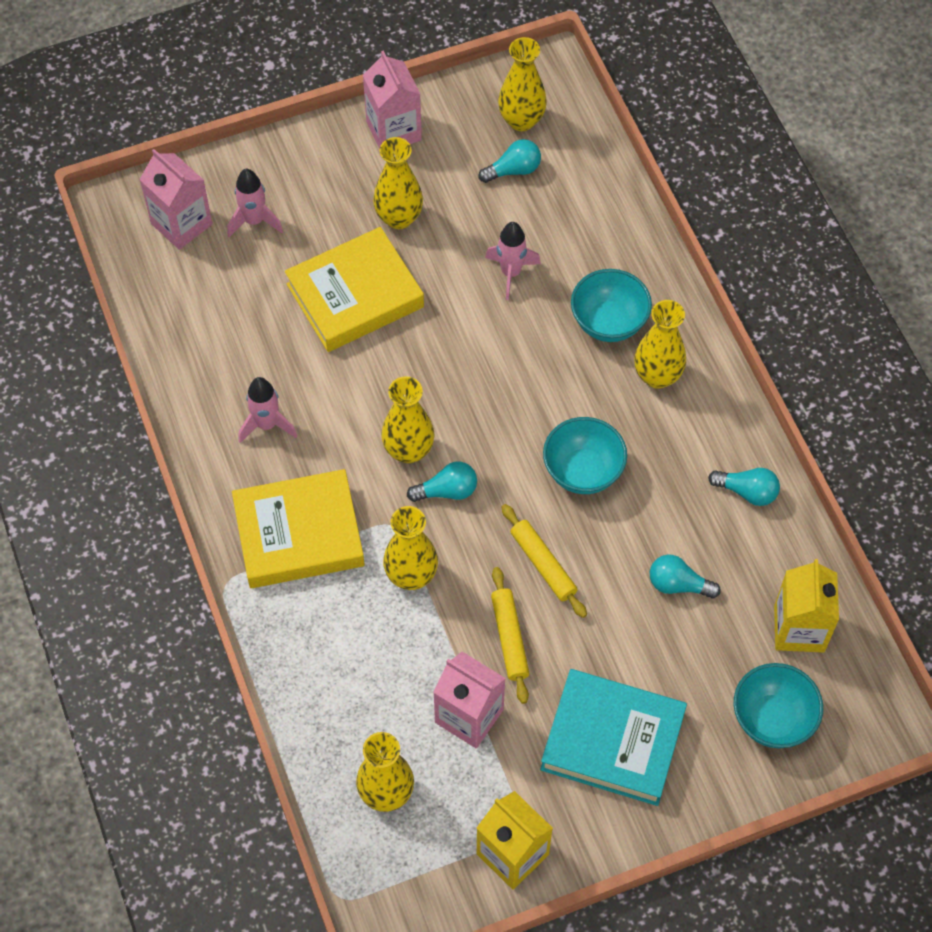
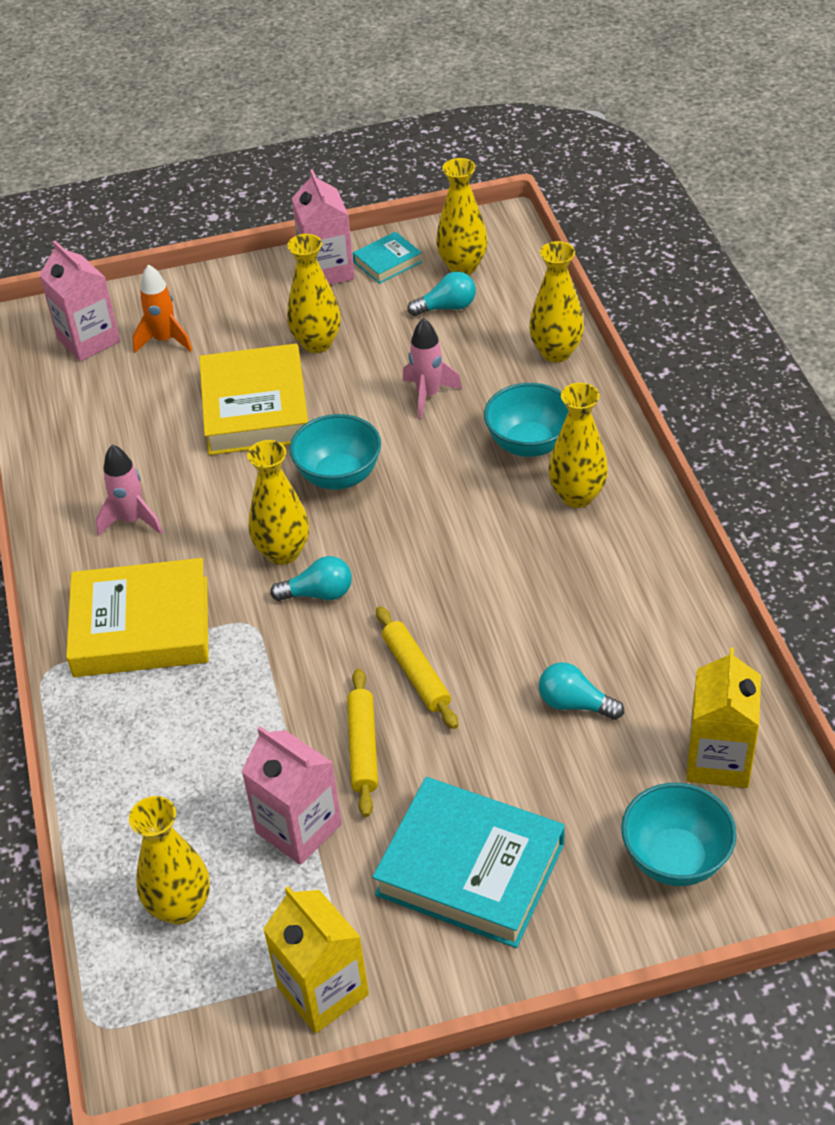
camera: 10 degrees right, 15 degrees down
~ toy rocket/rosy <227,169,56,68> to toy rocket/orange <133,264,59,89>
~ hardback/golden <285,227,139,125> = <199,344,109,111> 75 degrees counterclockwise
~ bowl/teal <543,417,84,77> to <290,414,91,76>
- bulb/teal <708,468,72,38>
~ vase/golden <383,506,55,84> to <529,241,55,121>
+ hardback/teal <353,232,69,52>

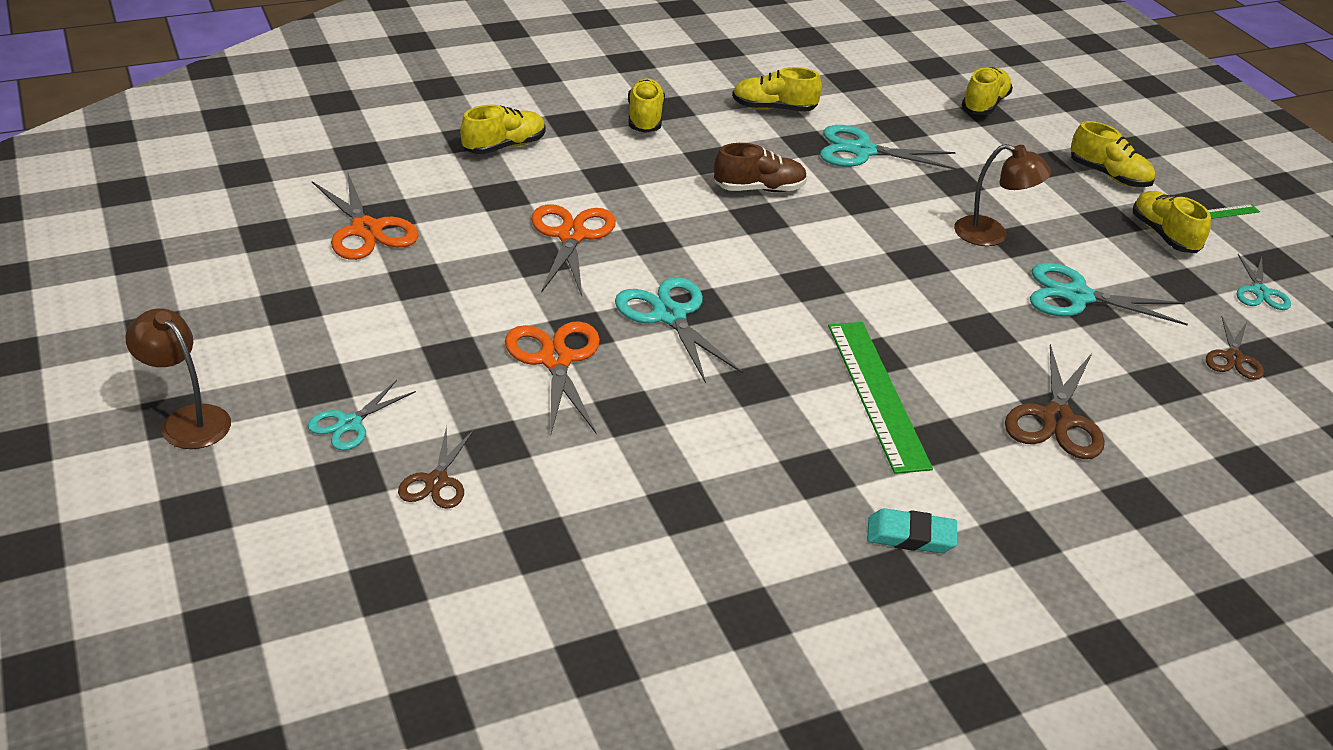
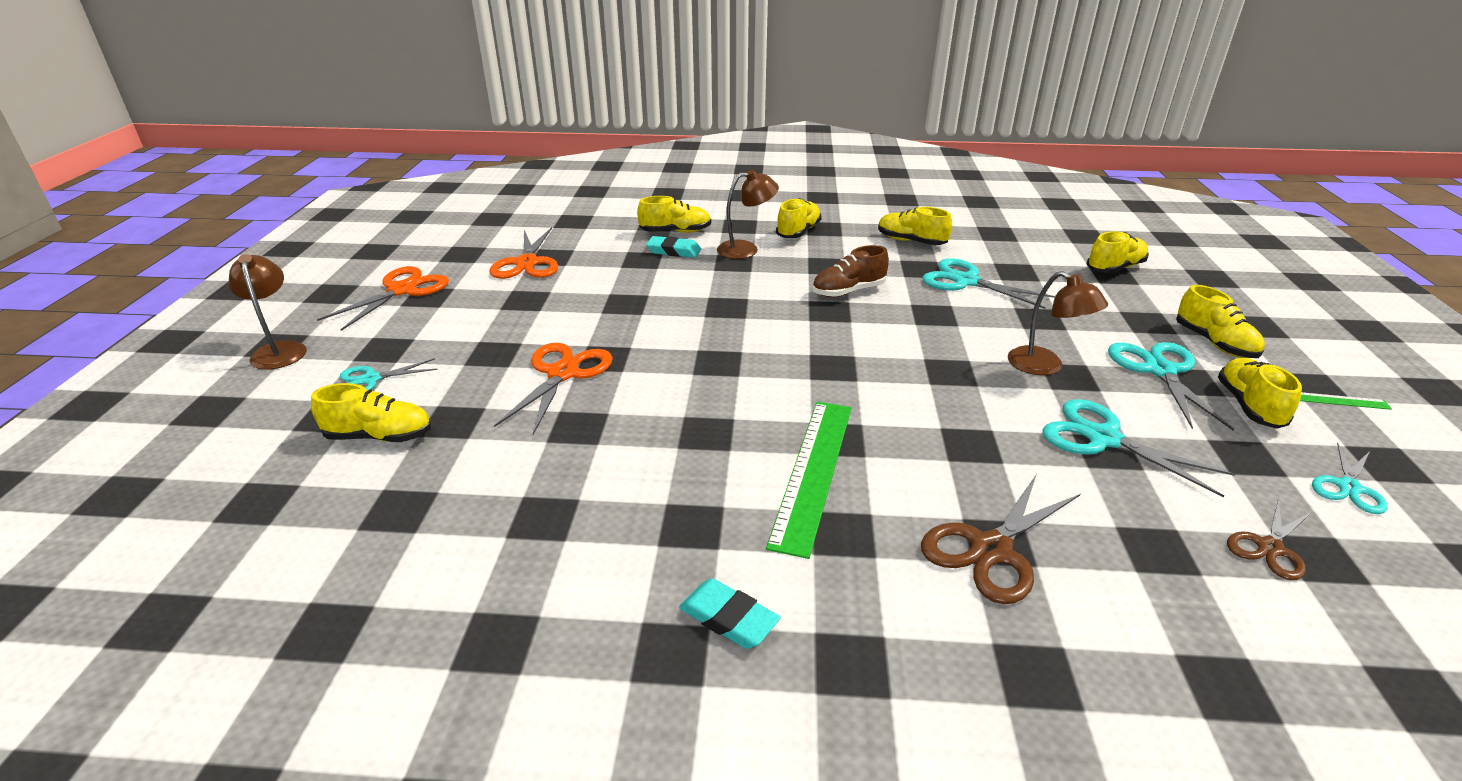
camera: 30 degrees right, 5 degrees down
~ shoe/dark brown <714,143,93,49> = <812,245,77,52> 135 degrees clockwise
~ scissors/orange <531,204,85,92> to <317,266,132,65>
~ scissors/teal <615,277,129,106> to <1108,342,126,89>
~ scissors/dark brown <398,426,76,83> to shoe/golden <311,383,120,59>
+ lamp/dark brown <717,170,62,89>
+ eraser/teal <646,236,55,22>

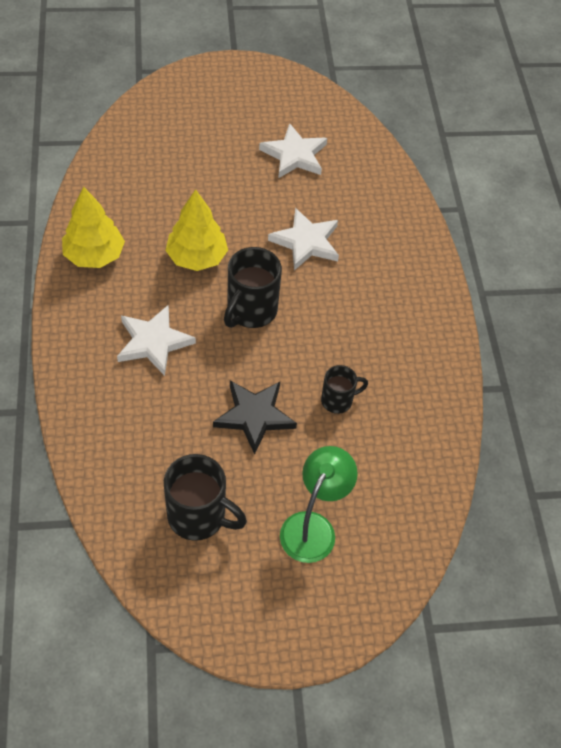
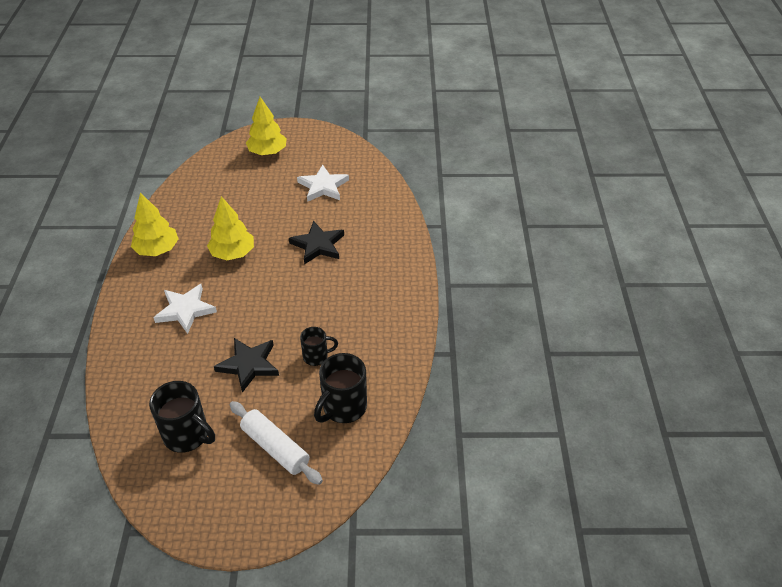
camera: 10 degrees right, 10 degrees down
~ star/pure white <268,208,71,62> to star/ebony <289,221,55,43>
~ coffee mug/ebony <224,247,58,81> to <314,353,53,70>
~ lamp/emerald <280,446,78,117> to dough roller/pure white <229,401,94,84>
+ tree/golden <246,97,41,58>

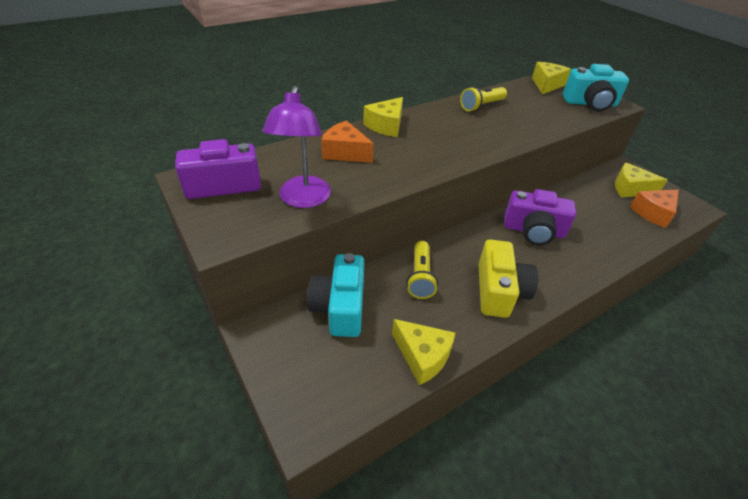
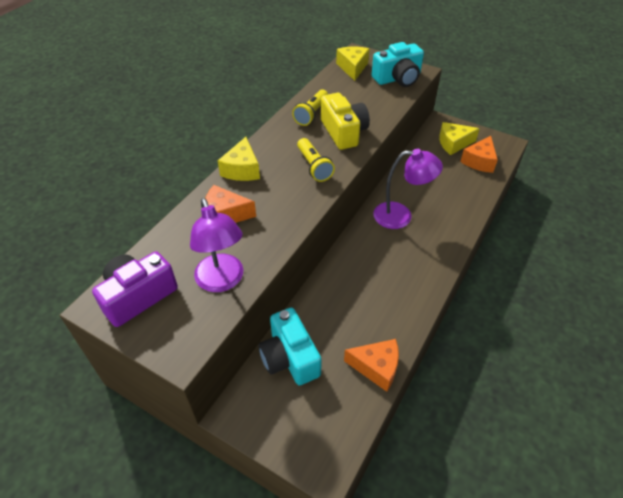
camera: 25 degrees left, 5 degrees up
~ compact camera/purple <504,189,72,56> to lamp/purple <373,149,70,80>
~ compact camera/golden <478,239,60,79> to <321,93,49,57>
~ torch/golden <407,241,31,58> to <297,138,38,44>
~ cheese/golden <392,319,64,66> to cheese/orange <344,339,55,53>

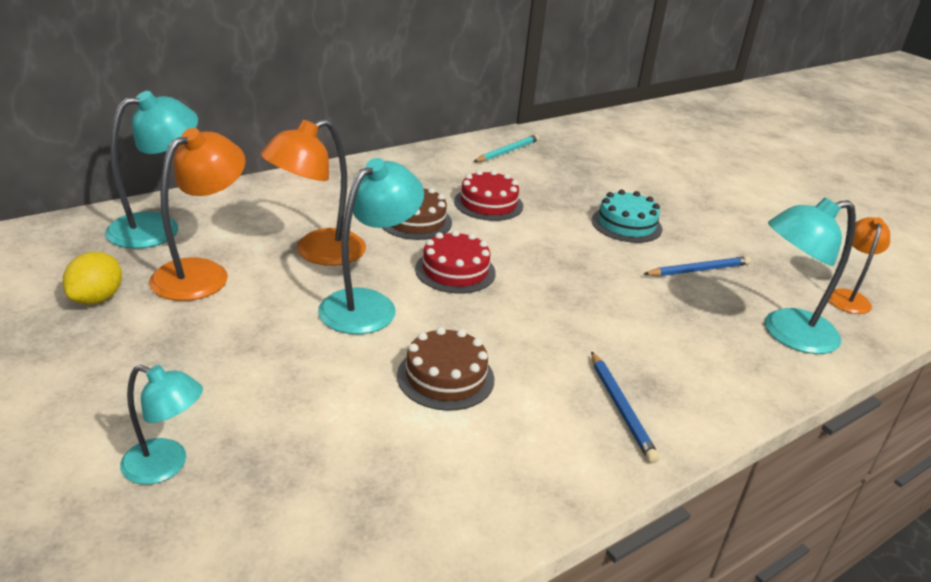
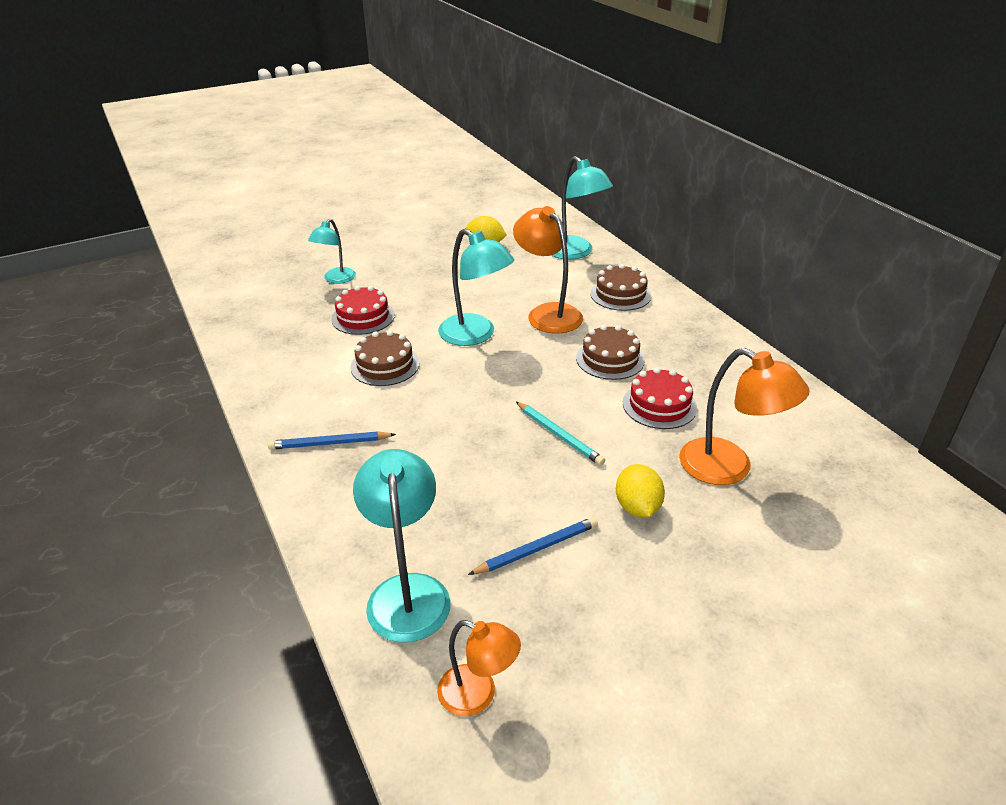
camera: 100 degrees right, 5 degrees up
~ lamp/orange <149,128,97,173> to <679,348,131,137>
~ pencil/teal <474,134,65,28> to <516,402,89,64>
~ cake/teal <591,190,71,53> to lemon/golden <616,464,49,53>
~ cake/scarlet <415,230,81,64> to <331,286,64,49>
~ pencil/blue <644,256,107,21> = <468,517,130,58> 105 degrees counterclockwise
+ cake/dark brown <590,264,61,47>

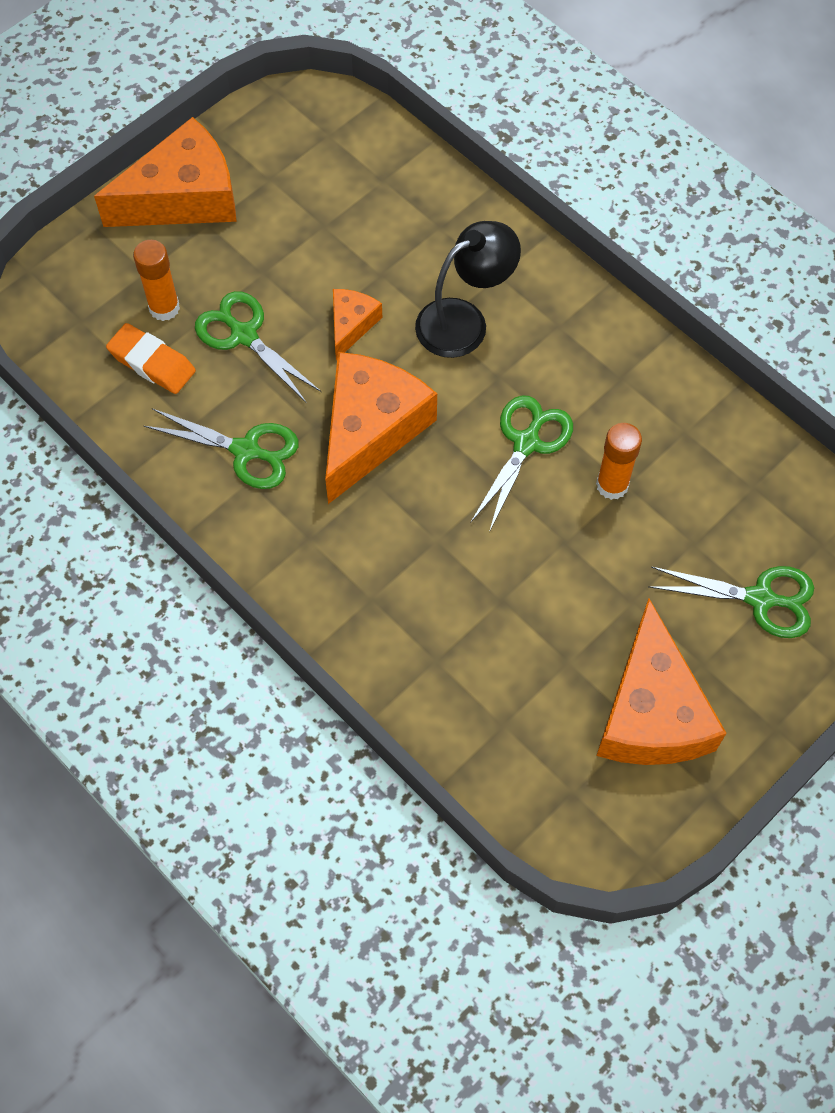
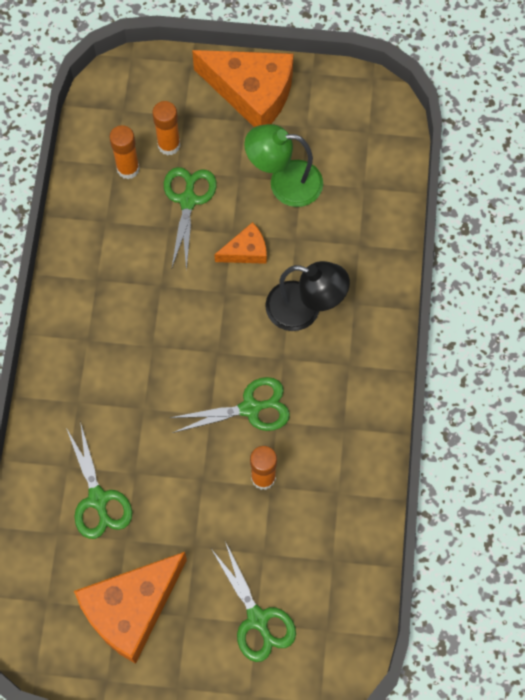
camera: 50 degrees right, 5 degrees up
~ eraser/orange <106,323,90,71> to stick of glue/orange <109,125,31,54>
- cheese/orange <325,352,112,152>
~ scissors/emerald <144,408,155,81> to <66,421,66,118>
+ lamp/emerald <244,124,79,83>

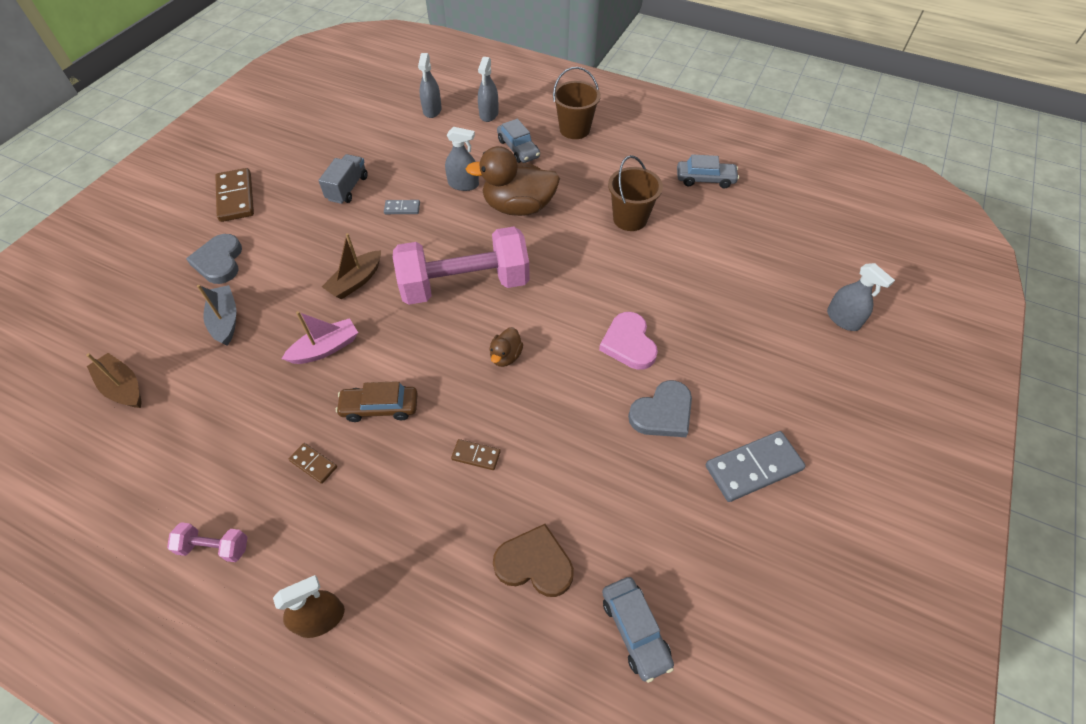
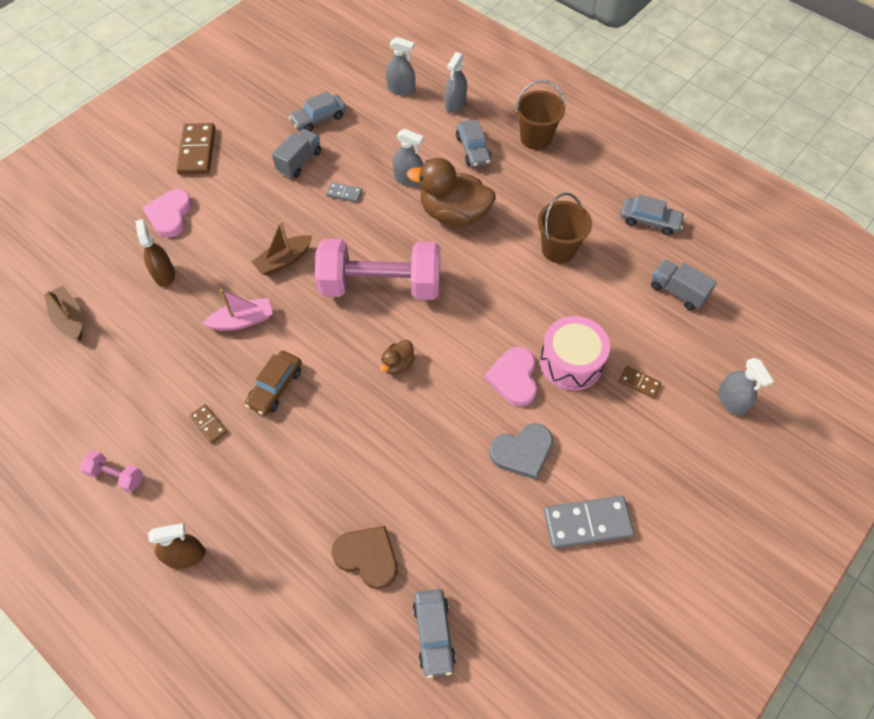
camera: 15 degrees right, 5 degrees up
~ spray bottle/ash-grey <418,53,24,65> = <386,37,29,59> 90 degrees counterclockwise
~ heart/ash-grey <186,234,56,50> to heart/rosy <142,189,50,48>
~ boat/ash-grey <197,285,39,61> to spray bottle/dark brown <135,219,40,68>
~ toy car/dark brown <336,381,82,41> = <245,351,57,64> 75 degrees counterclockwise
~ domino tile/dark brown <451,439,50,31> to <619,366,43,32>
+ toy car/ash-grey <289,91,58,40>
+ lorry/ash-grey <651,259,66,51>
+ toy drum/rosy <540,316,70,75>

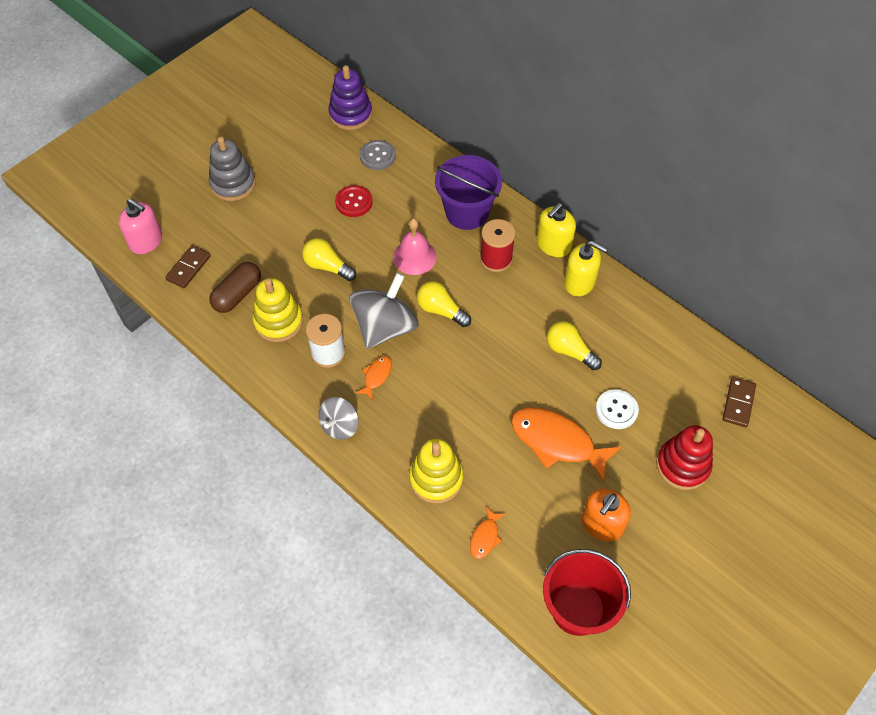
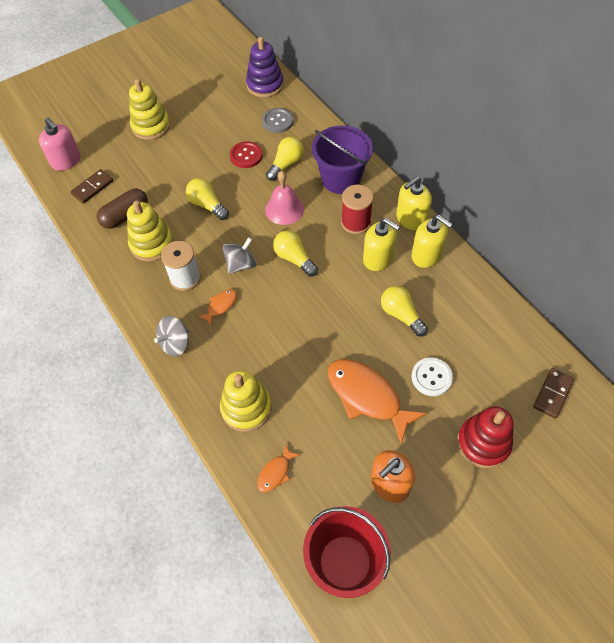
camera: 15 degrees right, 0 degrees up
~ stacking toy/ash-grey <209,137,47,64> to stacking toy/golden <129,79,41,61>
~ whirligig/ash-grey <349,273,70,76> = <223,237,34,37> x0.57
+ bulb/golden <266,137,38,44>
+ soap pump/golden <363,218,37,53>

